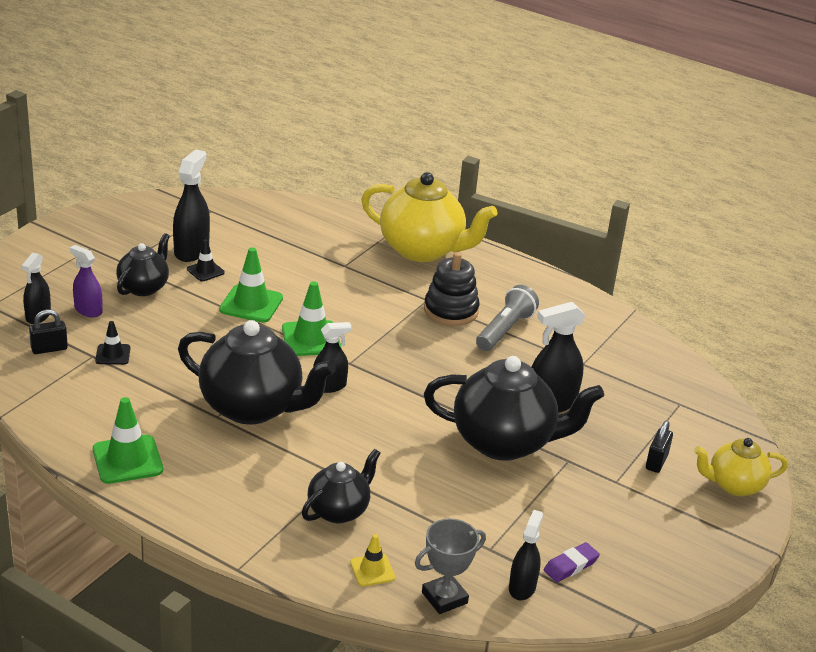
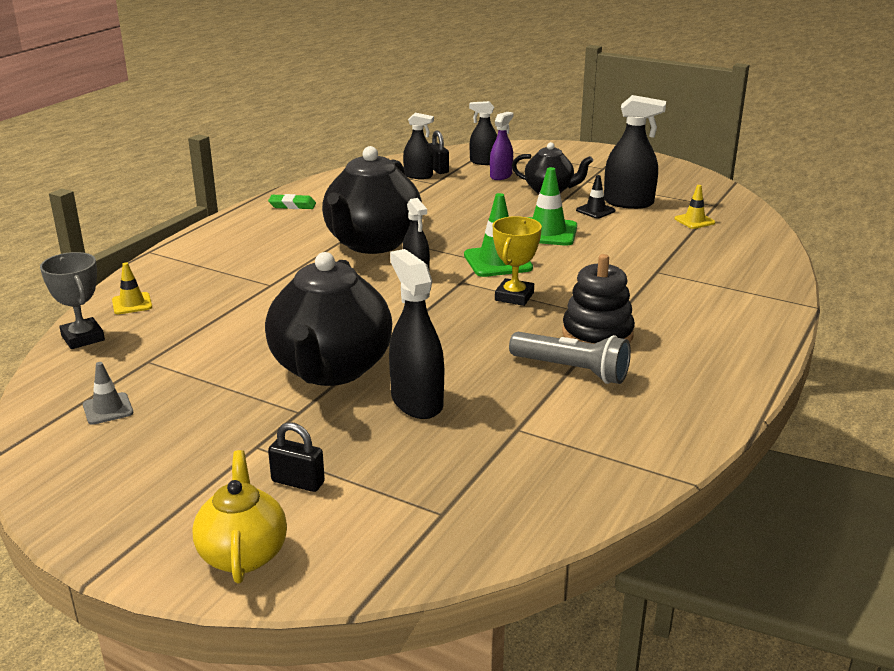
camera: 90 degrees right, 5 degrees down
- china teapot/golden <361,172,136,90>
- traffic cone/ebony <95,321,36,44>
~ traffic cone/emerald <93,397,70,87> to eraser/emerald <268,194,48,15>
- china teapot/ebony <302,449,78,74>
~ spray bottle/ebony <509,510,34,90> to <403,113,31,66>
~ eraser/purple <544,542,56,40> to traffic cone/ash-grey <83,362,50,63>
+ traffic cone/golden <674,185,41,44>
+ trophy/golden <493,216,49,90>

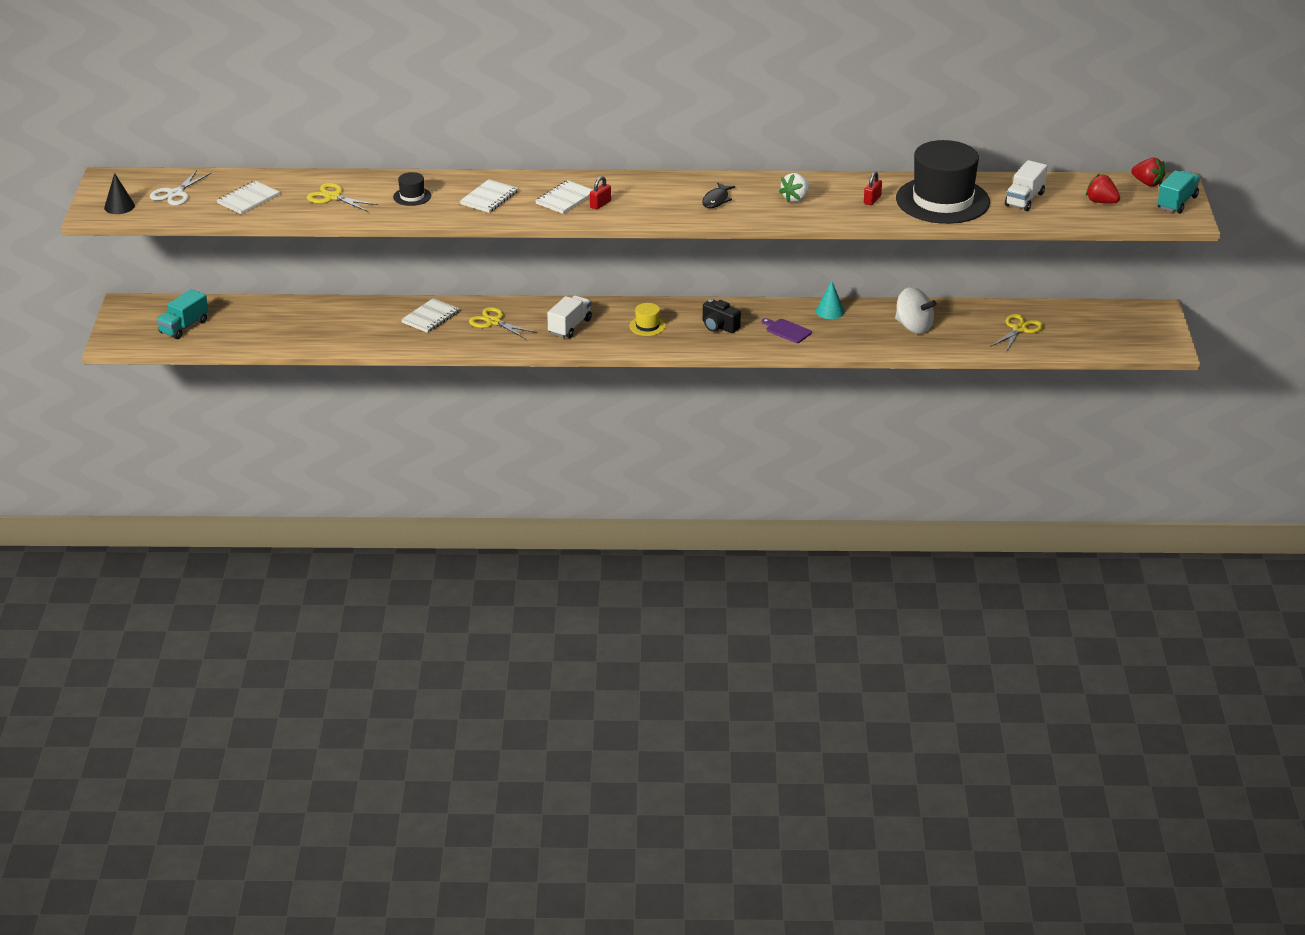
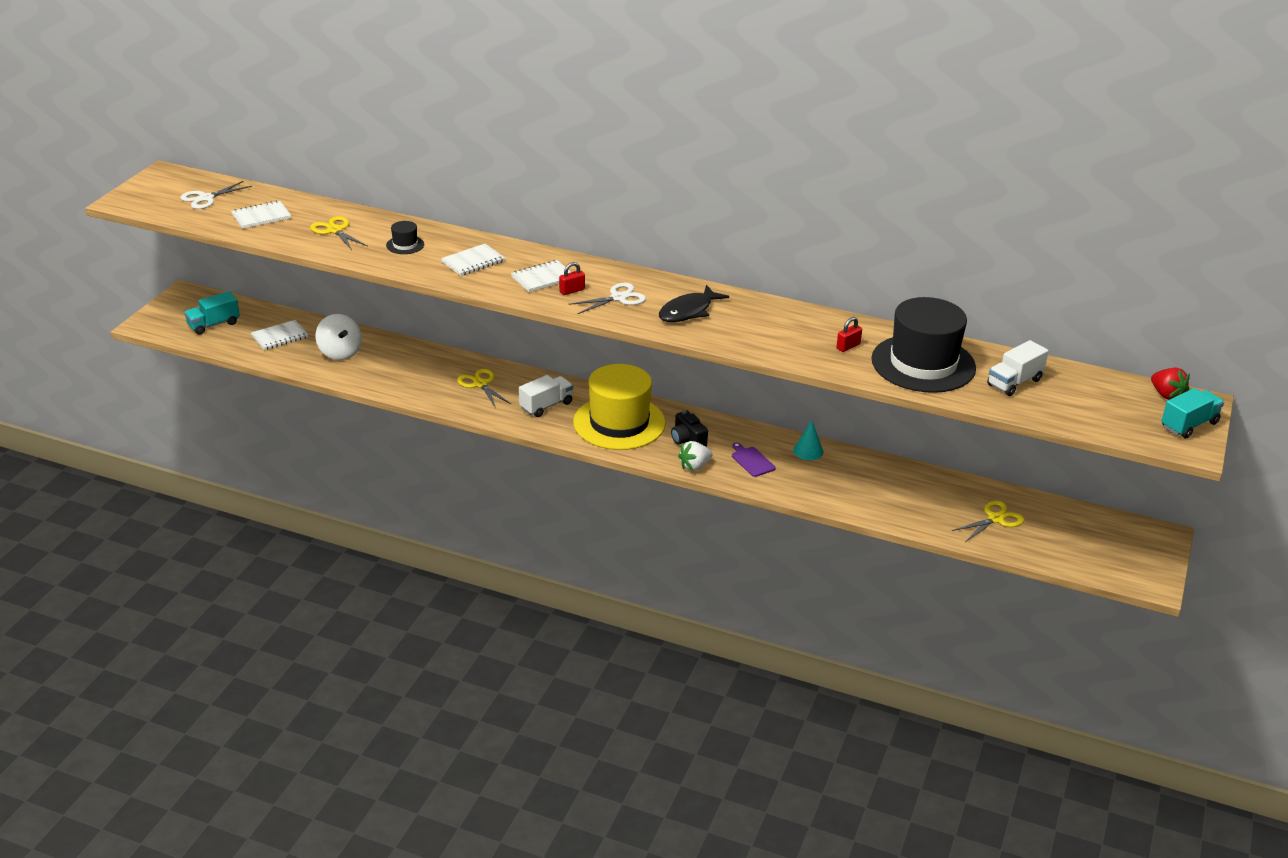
camera: 20 degrees right, 0 degrees up
- solid cone/ebony <104,173,31,41>
~ strawberry/pure white <779,173,30,30> to <678,441,34,30>
- strawberry/scarlet <1086,174,34,29>
~ fish figure/ebony <702,183,34,25> = <659,285,70,37> x1.50
~ whirligig/pure white <895,287,41,47> to <316,314,46,46>
~ exercise book/pure white <401,298,58,35> to <251,320,58,30>
~ hat/golden <629,303,37,33> = <573,364,93,86> x2.47
+ scissors/pure white <569,283,77,31>

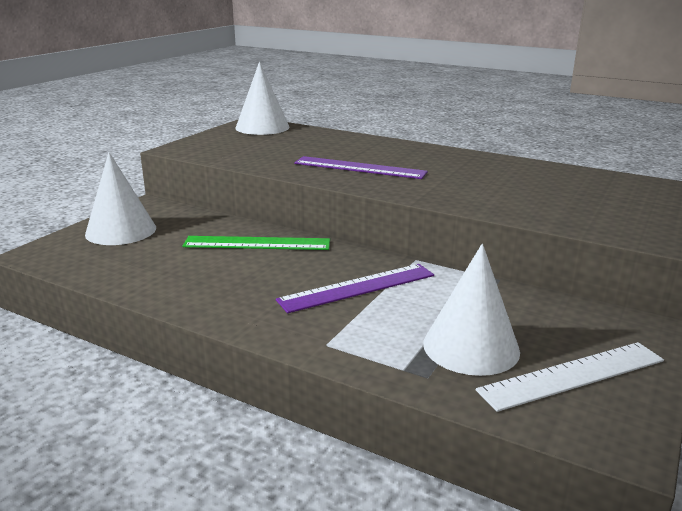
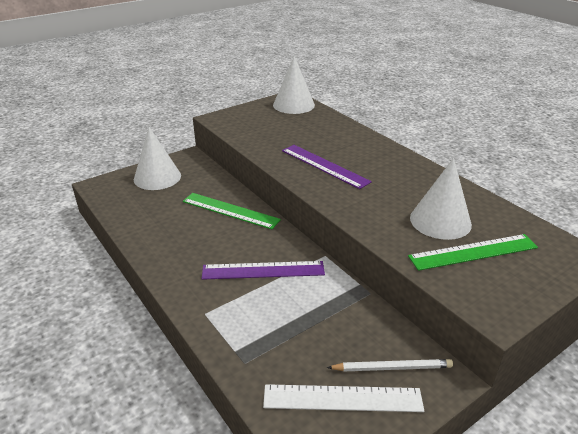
camera: 25 degrees right, 10 degrees up
~ solid cone/pure white <423,244,97,132> to <410,158,62,82>
+ ruler/emerald <408,234,130,37>
+ pencil/pure white <327,359,126,13>

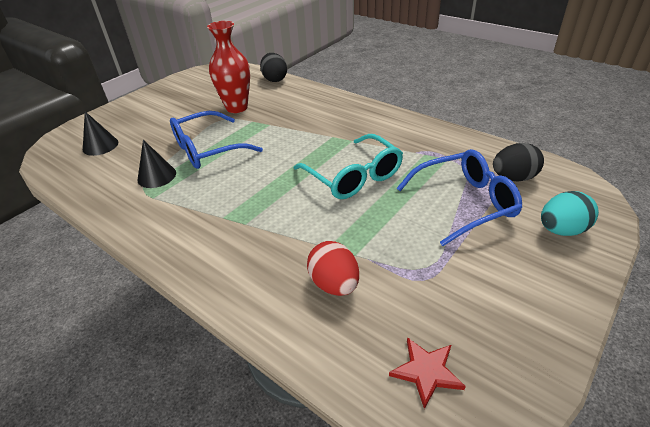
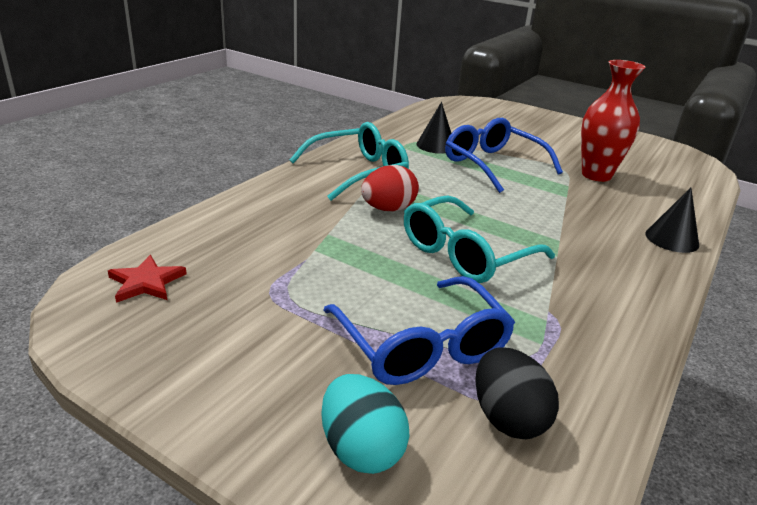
camera: 80 degrees right, 10 degrees down
- egg shape/ebony <260,53,27,29>
~ solid cone/ebony <83,111,35,45> to <645,188,54,65>
~ egg shape/scarlet <307,241,52,55> to <361,165,58,46>
+ eyeglasses/teal <290,122,119,78>

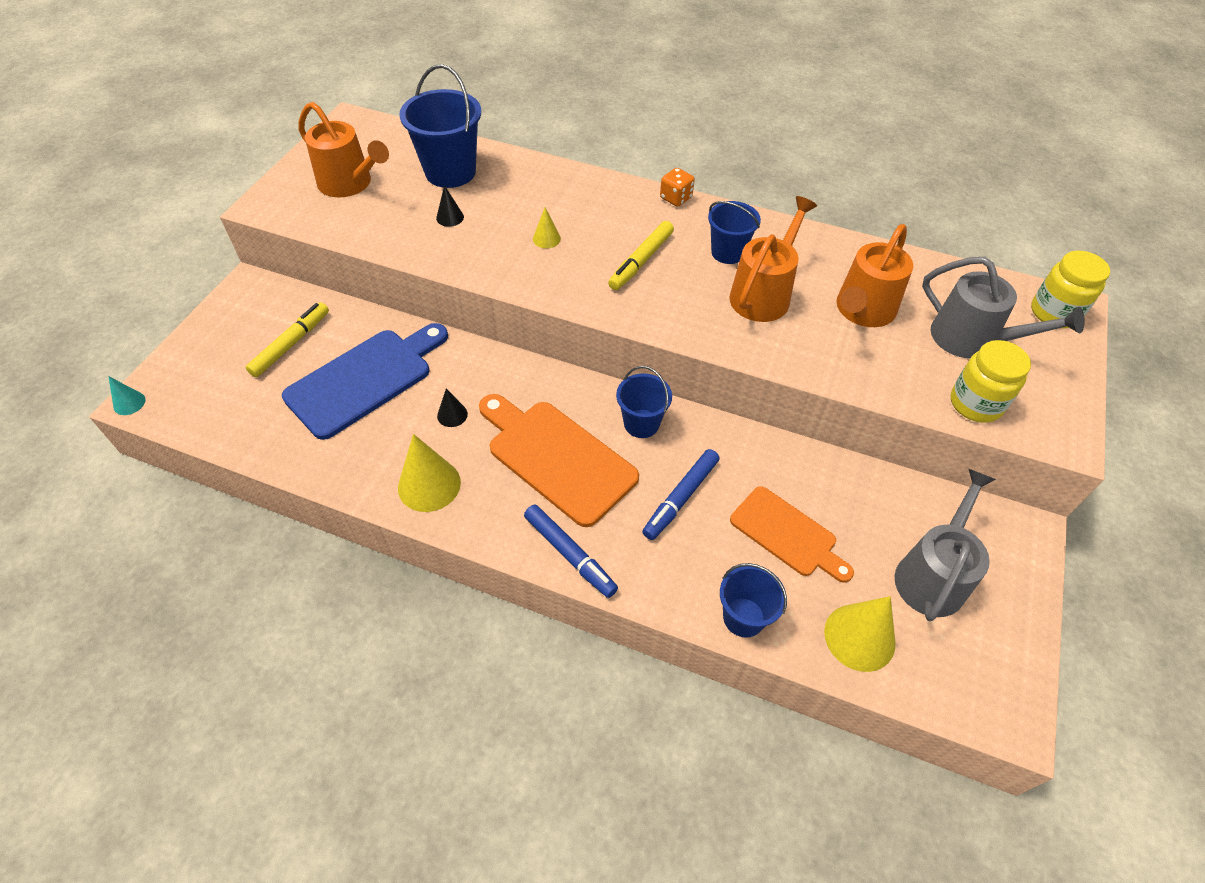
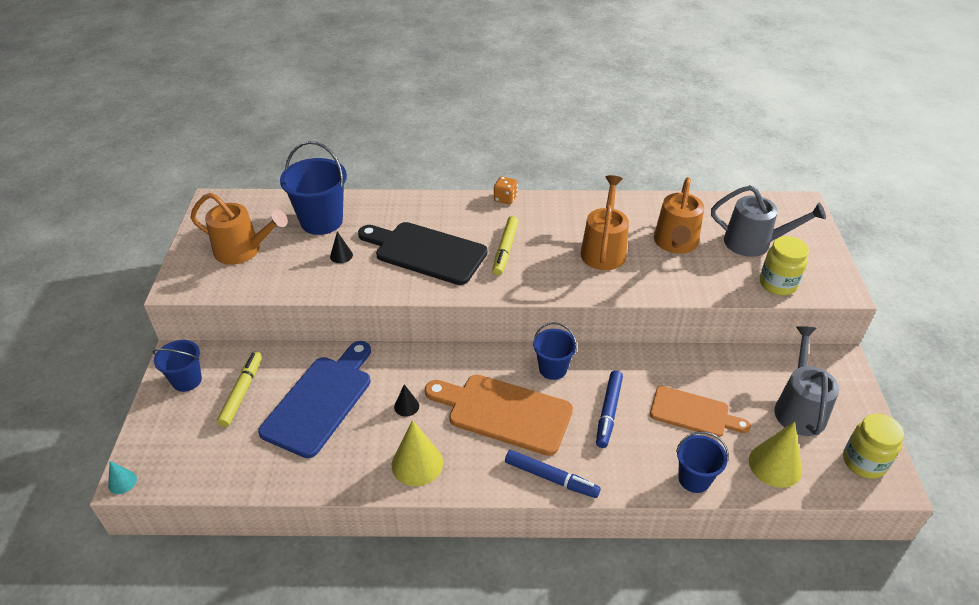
camera: 20 degrees left, 10 degrees down
~ bucket/blue <708,201,53,63> to <153,340,49,52>
~ solid cone/golden <533,207,28,41> to cutting board/ebony <358,222,130,63>
~ jam jar/golden <1031,251,79,77> to <843,413,61,66>

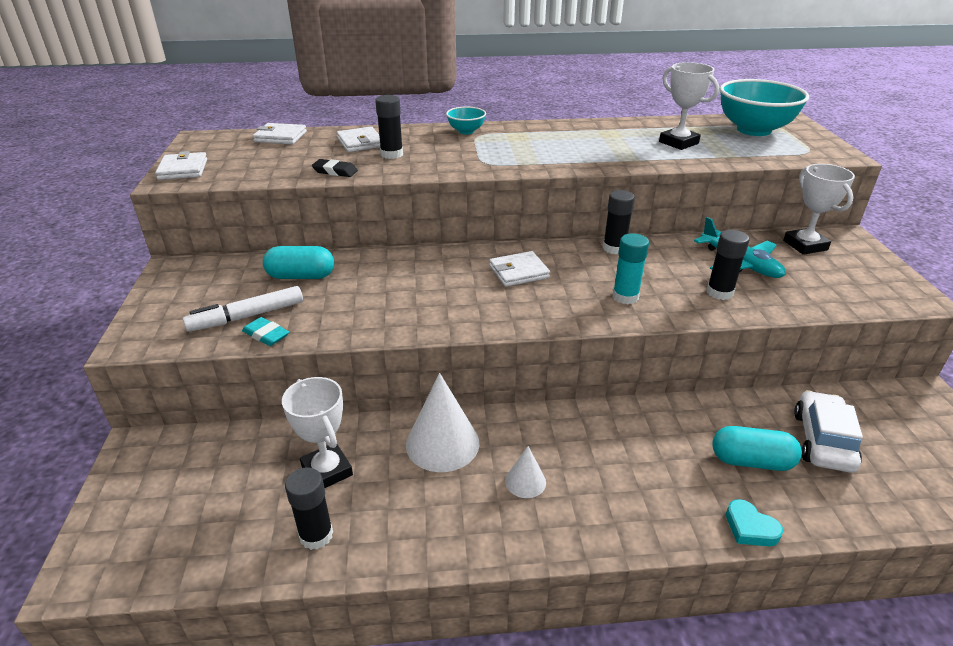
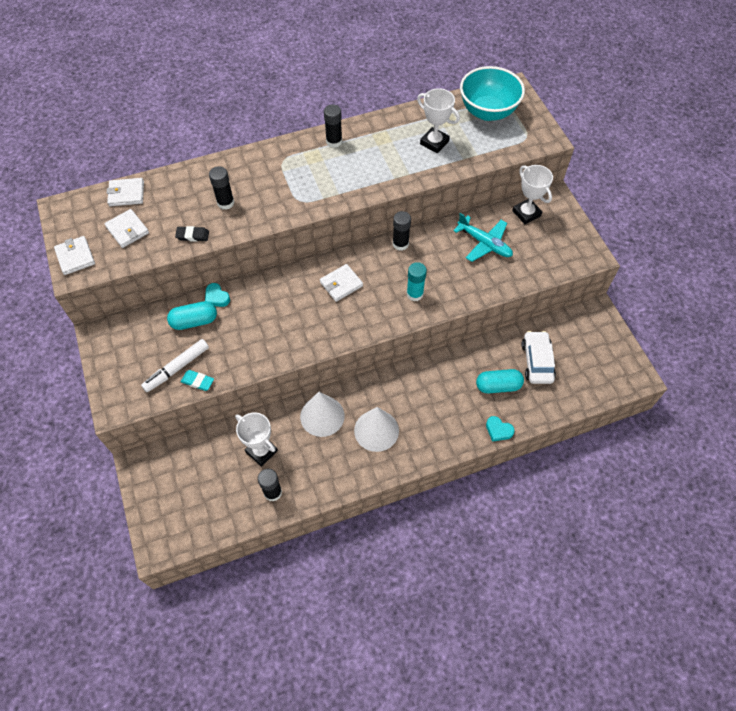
camera: 15 degrees left, 25 degrees up
- bowl/teal <446,106,40,28>
~ card wallet/pure white <337,127,43,25> to <104,209,45,39>
~ stick of glue/ebony <707,230,42,70> to <324,104,18,44>
~ solid cone/pure white <505,446,41,52> = <354,407,45,45> x1.91
+ heart/teal <205,283,25,24>

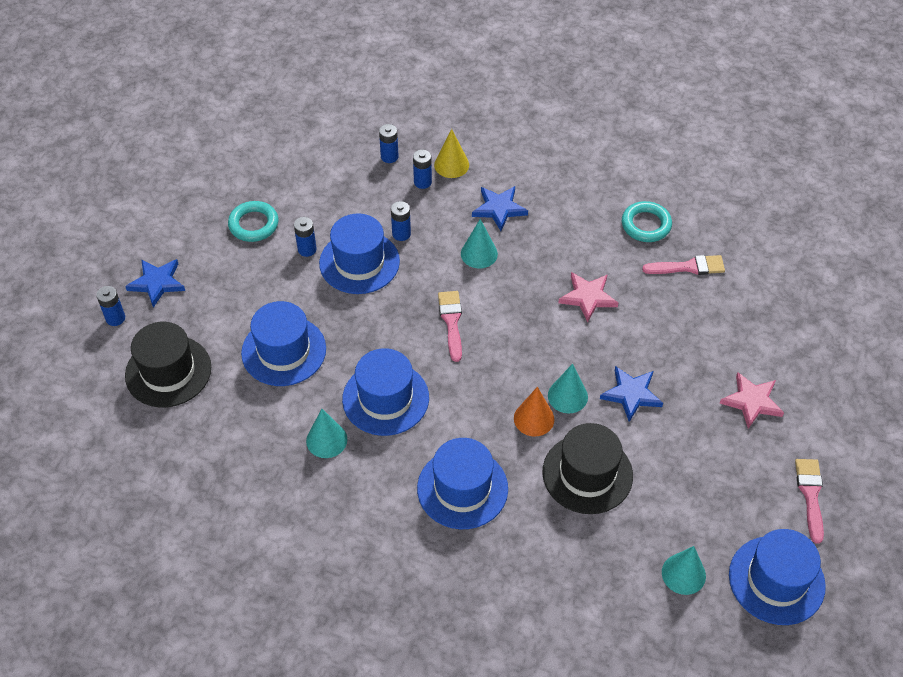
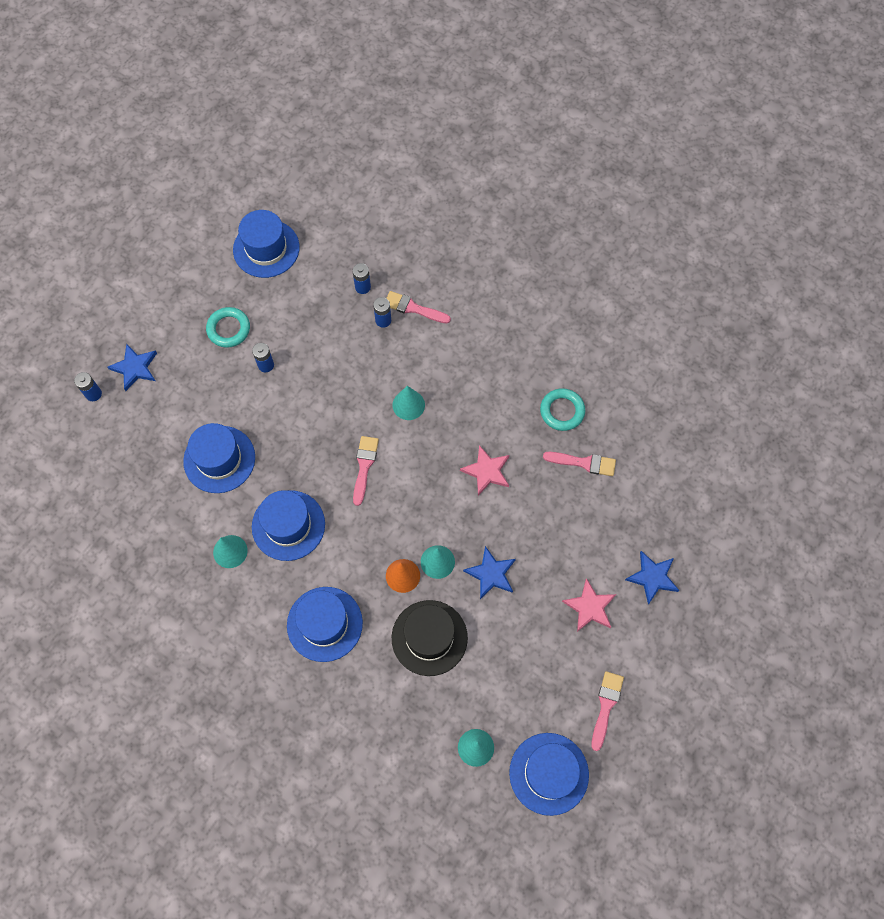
camera: 15 degrees right, 15 degrees up
~ solid cone/golden <434,129,35,49> to paint brush/rosy <386,291,65,33>
~ star/blue <472,186,56,45> to <625,551,54,53>
- AA battery/blue <391,201,20,40>
~ hat/blue <319,213,81,81> to <233,210,67,68>
- hat/ebony <125,322,86,86>

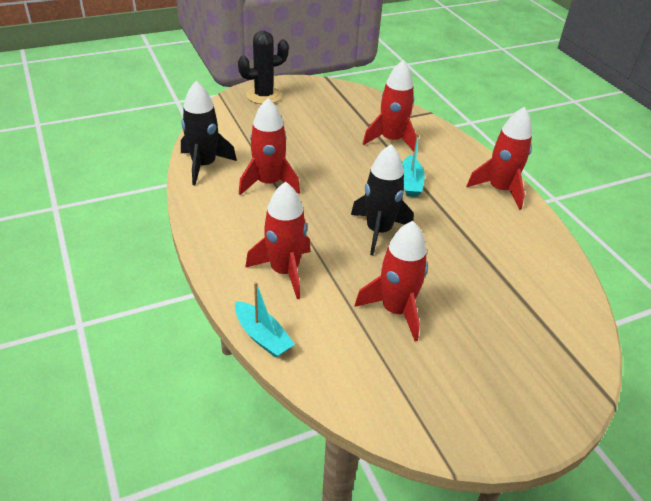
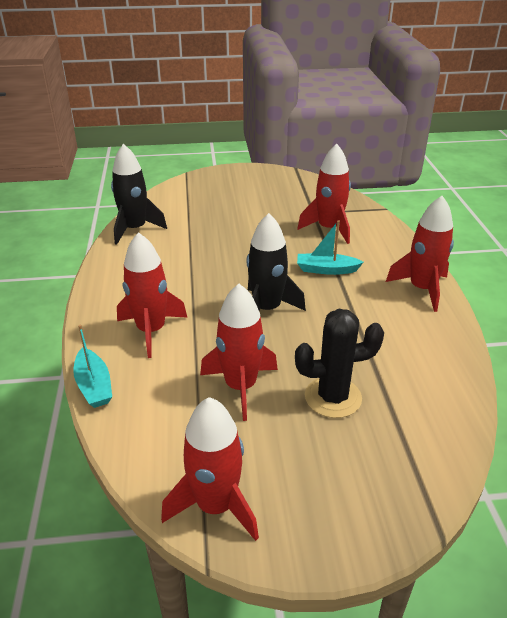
camera: 20 degrees right, 5 degrees down
~ prickly plant/ebony <238,31,51,73> to <295,309,89,109>
~ toy rocket/scarlet <239,98,61,97> to <161,397,98,144>
~ boat/teal <402,134,23,63> = <297,220,67,55> 75 degrees clockwise

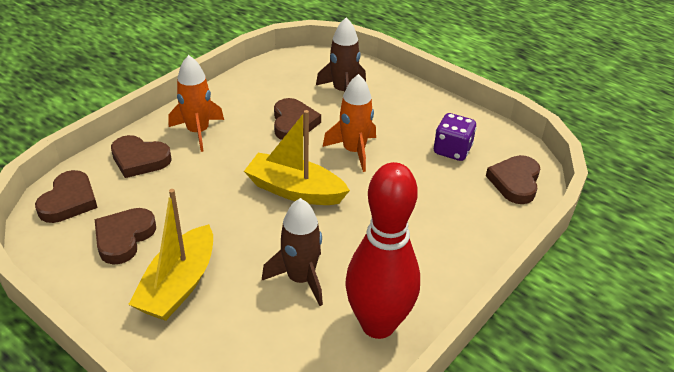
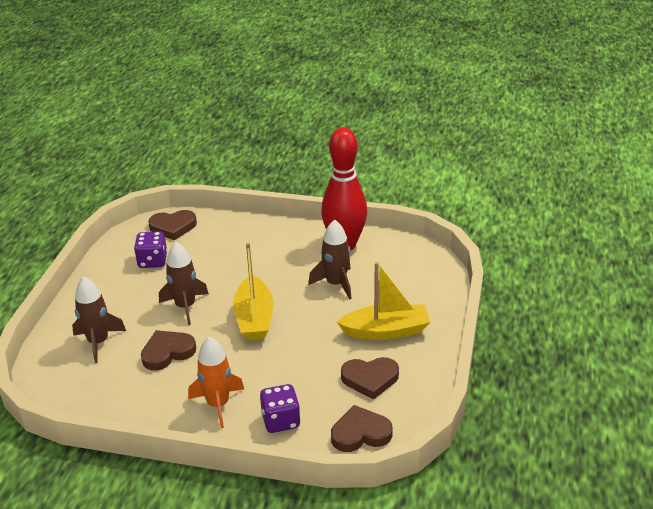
camera: 115 degrees left, 5 degrees down
~ toy rocket/orange <323,74,53,98> to toy rocket/dark brown <159,242,50,83>
~ heart/dark brown <111,135,61,43> to dice/purple <260,384,41,49>

